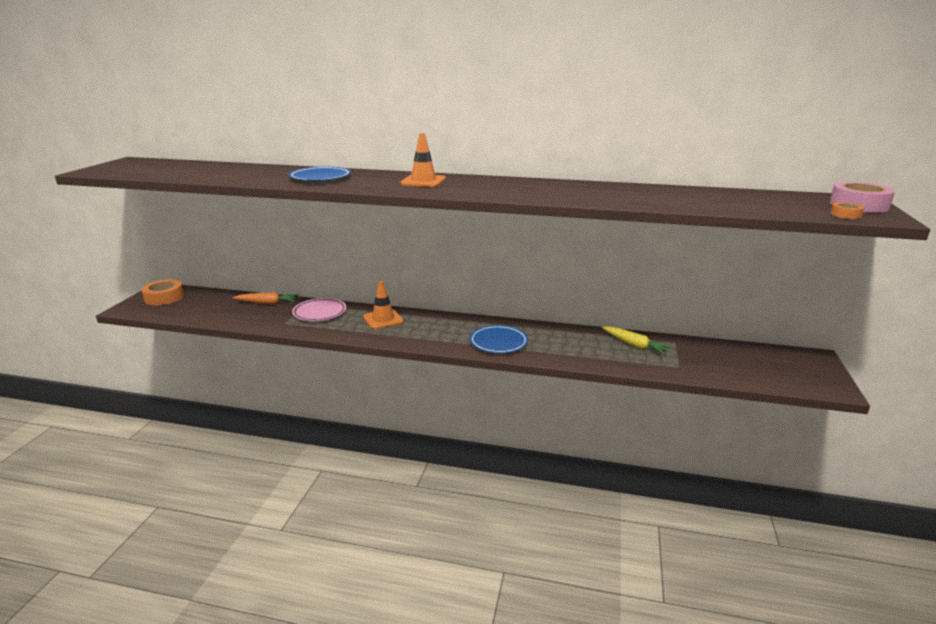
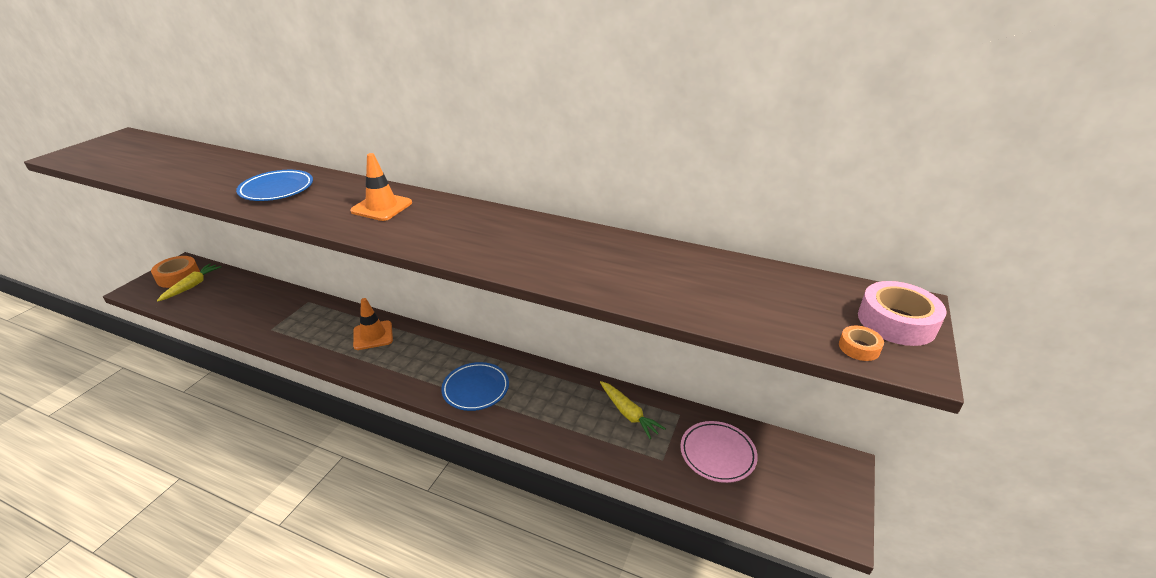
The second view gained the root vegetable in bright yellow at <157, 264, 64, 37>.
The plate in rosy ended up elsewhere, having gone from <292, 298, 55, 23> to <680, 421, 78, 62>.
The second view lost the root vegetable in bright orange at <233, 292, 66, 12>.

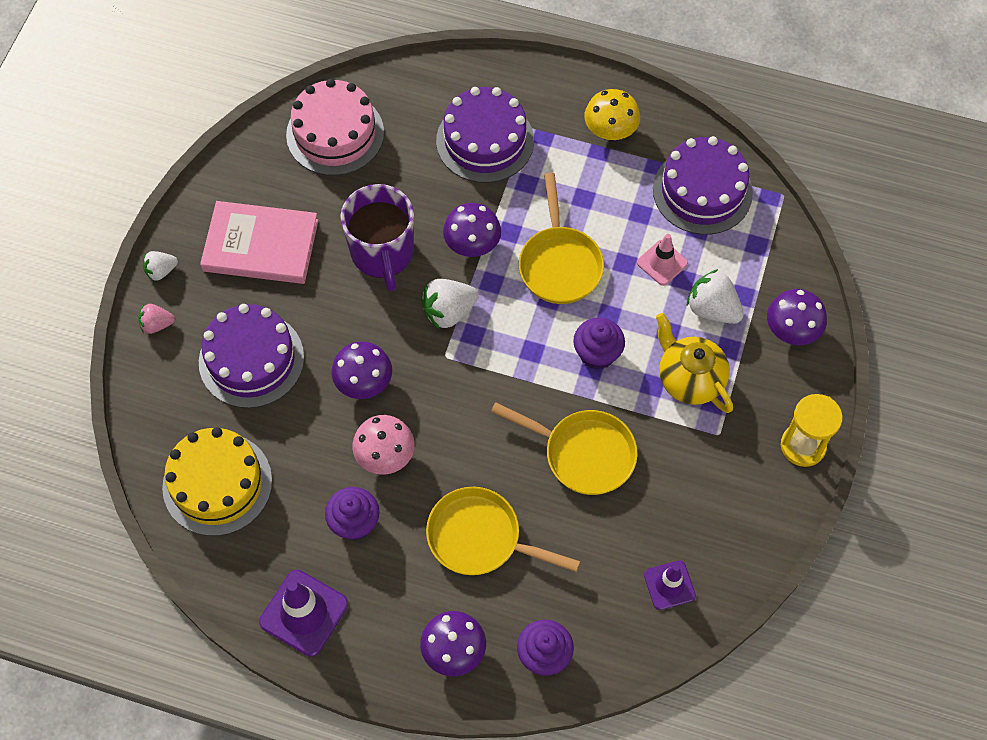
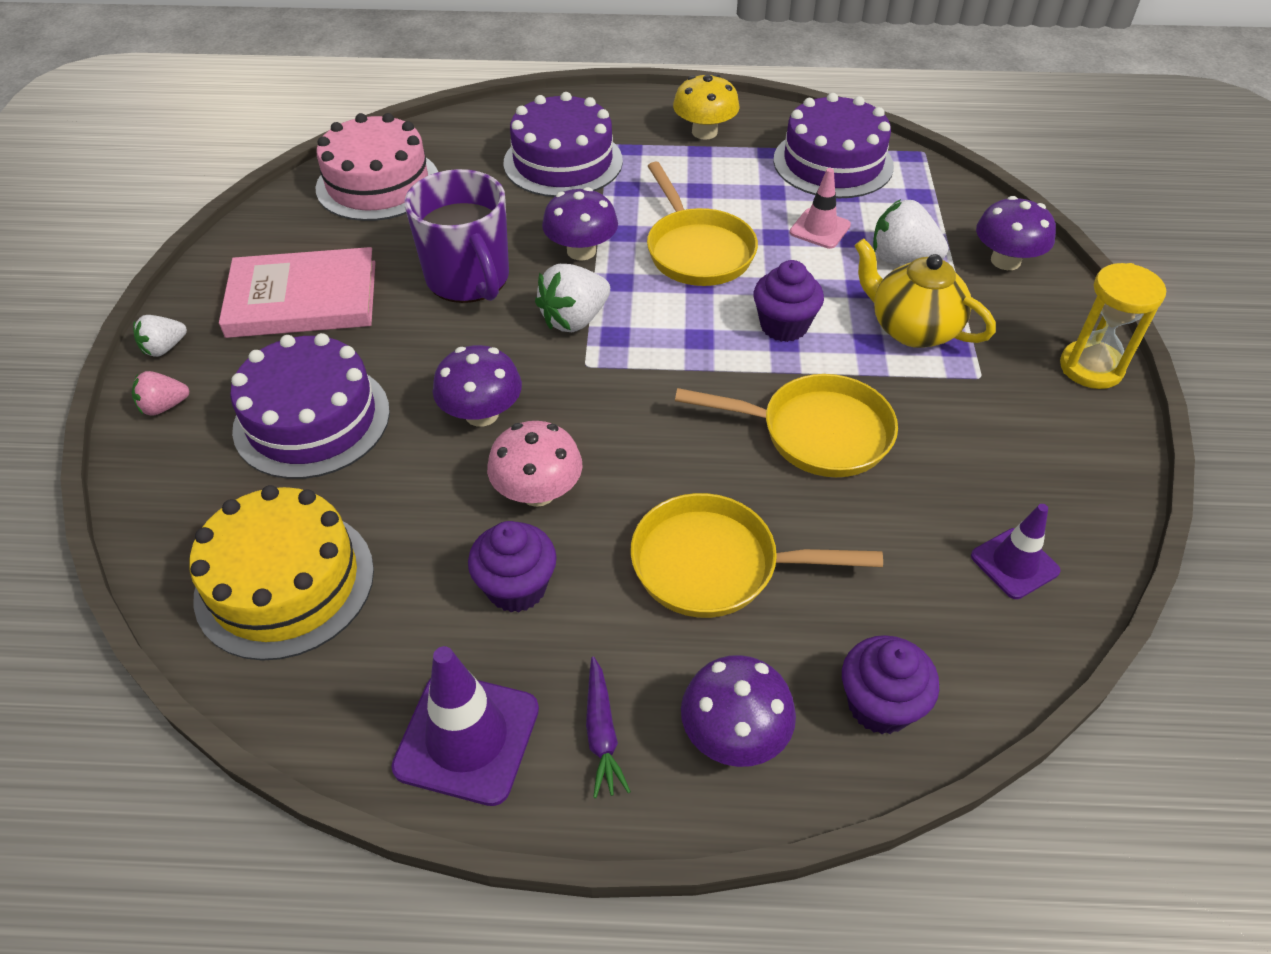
The second view gained the root vegetable in violet at <586, 656, 45, 142>.

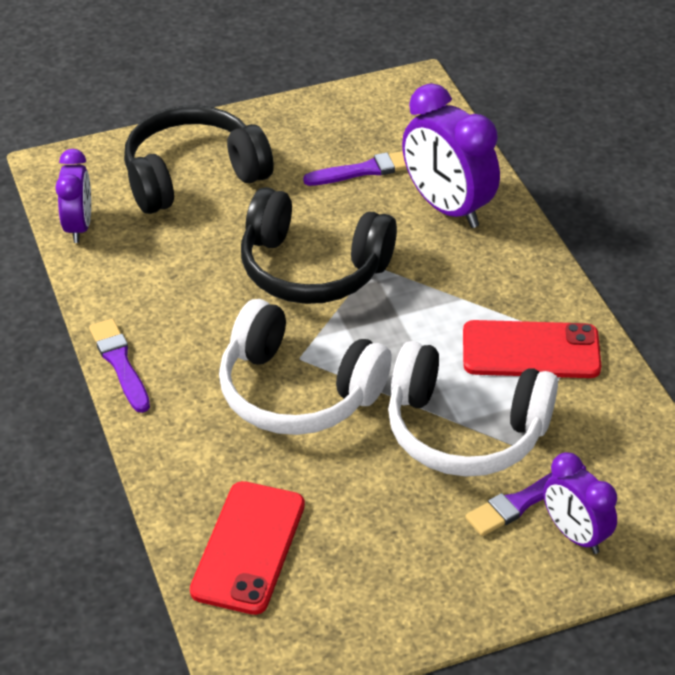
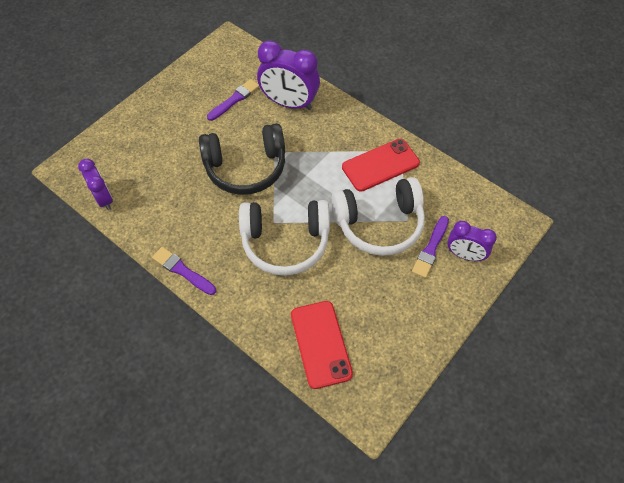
The second view lost the headphones in black at <124, 105, 150, 109>.

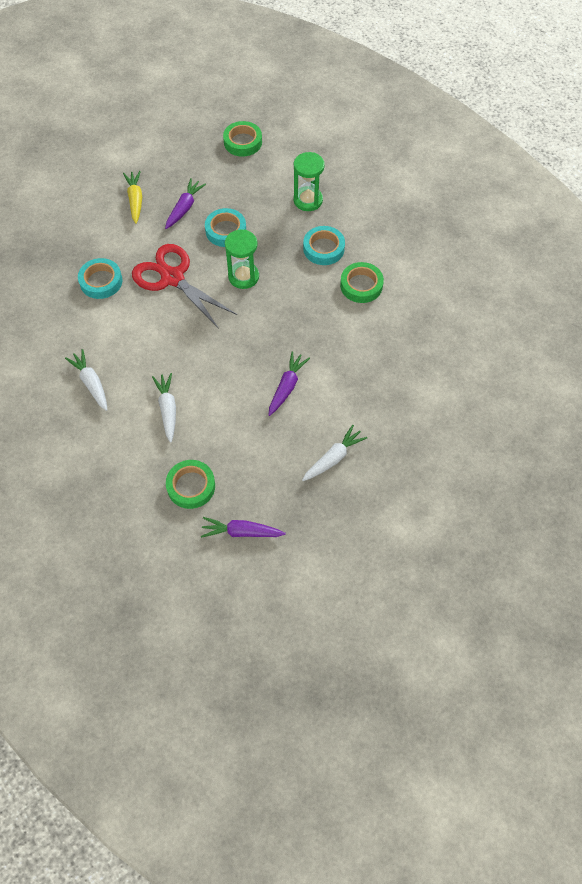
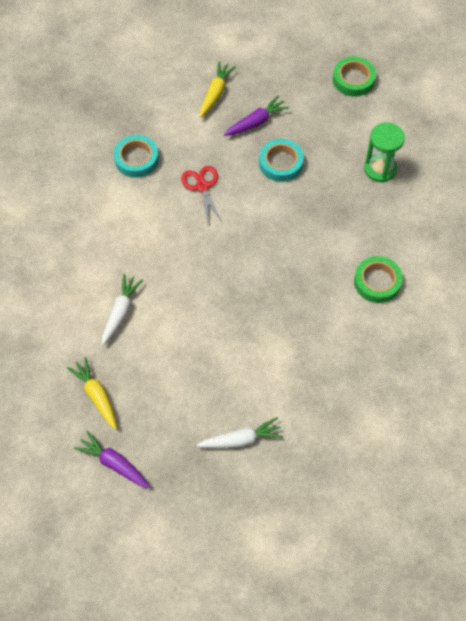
Where the sticky tape in green stood at <166, 460, 49, 49>, the root vegetable in bright yellow came to stand at <67, 357, 50, 73>.
The size of the pair of scissors in crimson at <132, 244, 105, 85> changed by a factor of 0.57.
The second view lost the root vegetable in snow-white at <65, 349, 42, 62>.
The second view lost the hourglass in green at <225, 229, 34, 60>.
The second view lost the root vegetable in violet at <268, 351, 42, 65>.
The second view lost the sticky tape in teal at <303, 226, 42, 39>.

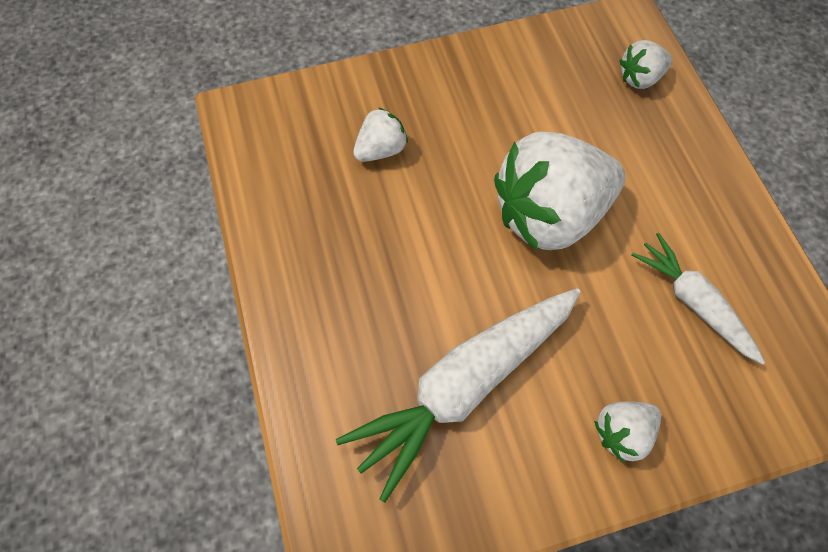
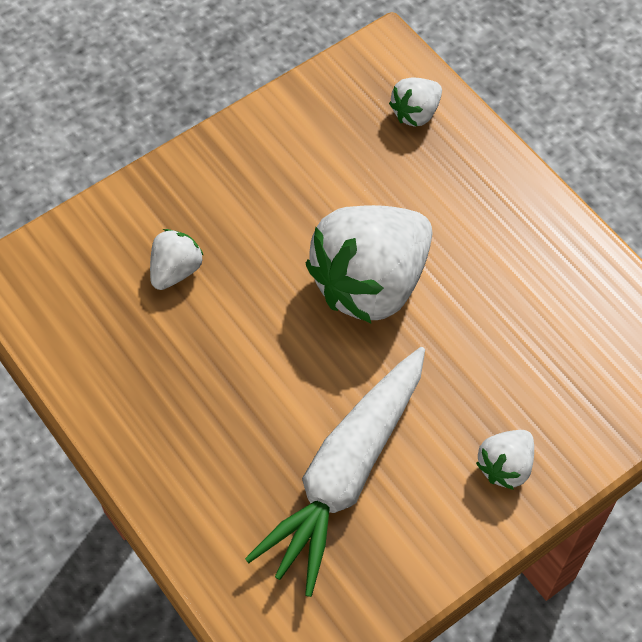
The second view lost the root vegetable in snow-white at <631, 233, 134, 132>.

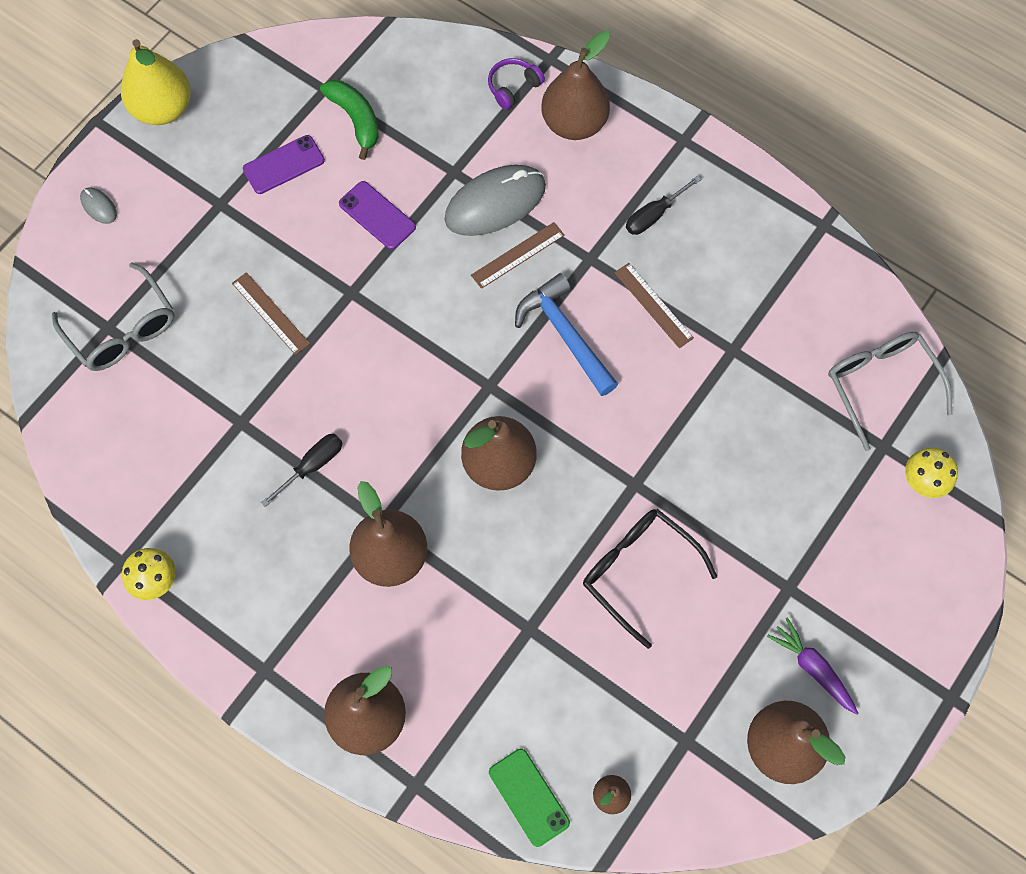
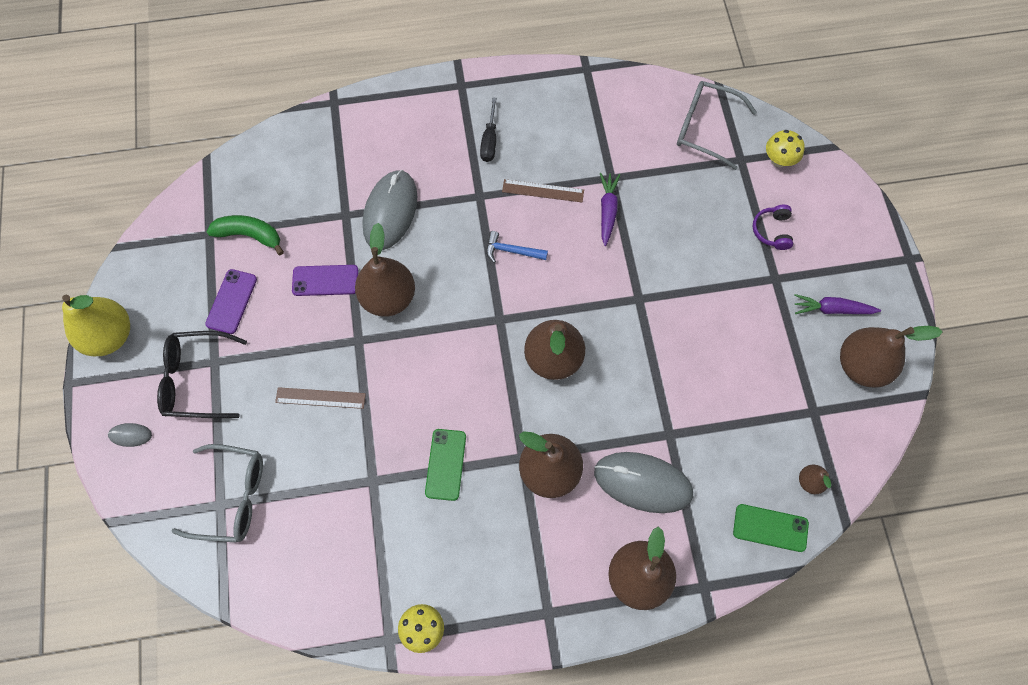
The glasses in black ended up elsewhere, having gone from <583, 509, 134, 140> to <157, 331, 90, 87>.
The pear fruit in russet ended up elsewhere, having gone from <541, 31, 69, 109> to <355, 223, 60, 94>.
Where the hand screwdriver in black stood at <261, 434, 81, 73>, the smartphone in green came to stand at <425, 429, 41, 72>.
The size of the hammer in cobalt at <515, 273, 103, 123> changed by a factor of 0.59.
The second view gained the PC mouse in ash-grey at <594, 452, 99, 61>.
The second view gained the root vegetable in violet at <600, 173, 20, 73>.
The headphones in violet ended up elsewhere, having gone from <488, 58, 57, 52> to <752, 205, 41, 45>.
The second view lost the measuring stick in russet at <471, 222, 94, 67>.

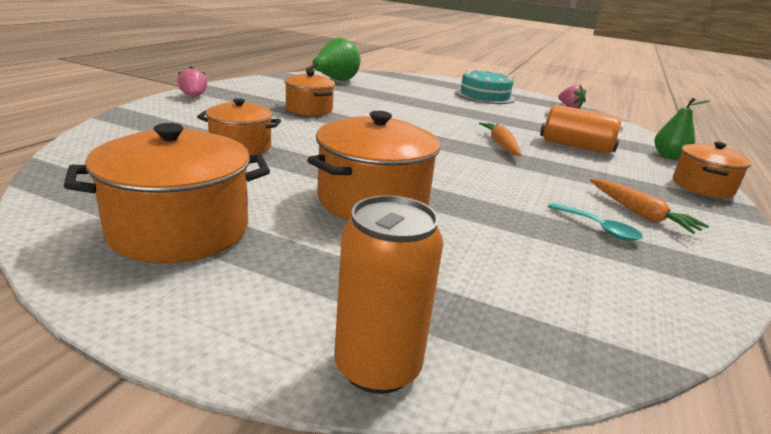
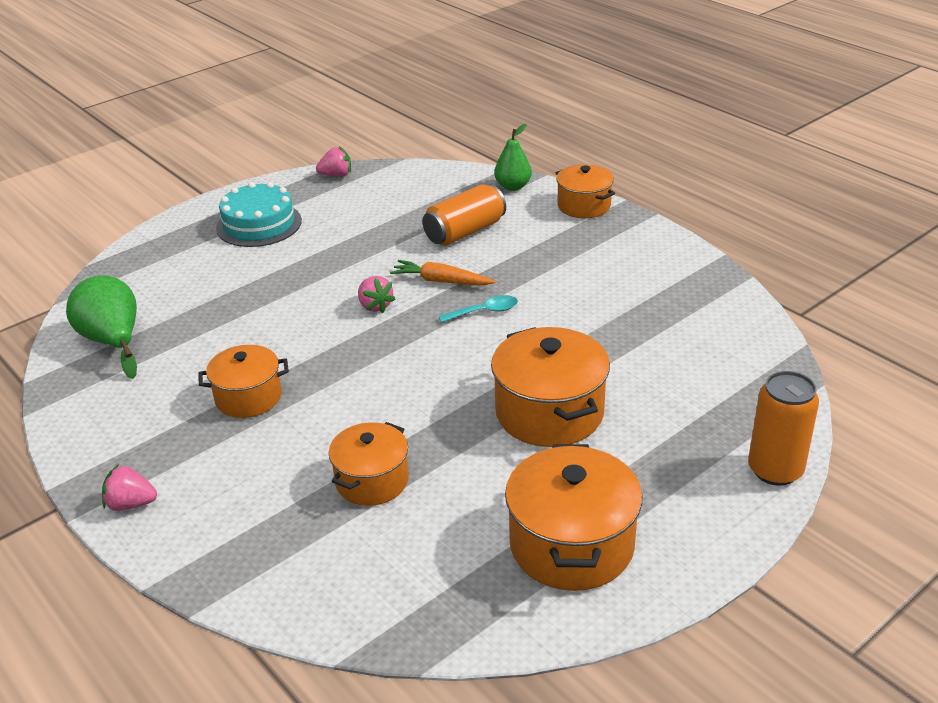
The second view gained the strawberry in rosy at <358, 276, 37, 37>.
The tablespoon in teal ended up elsewhere, having gone from <548, 203, 95, 38> to <439, 295, 79, 28>.
The second view lost the root vegetable in bright orange at <590, 179, 119, 55>.

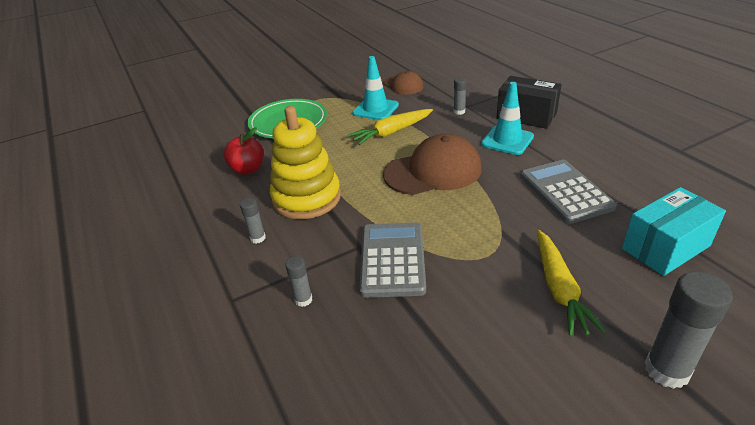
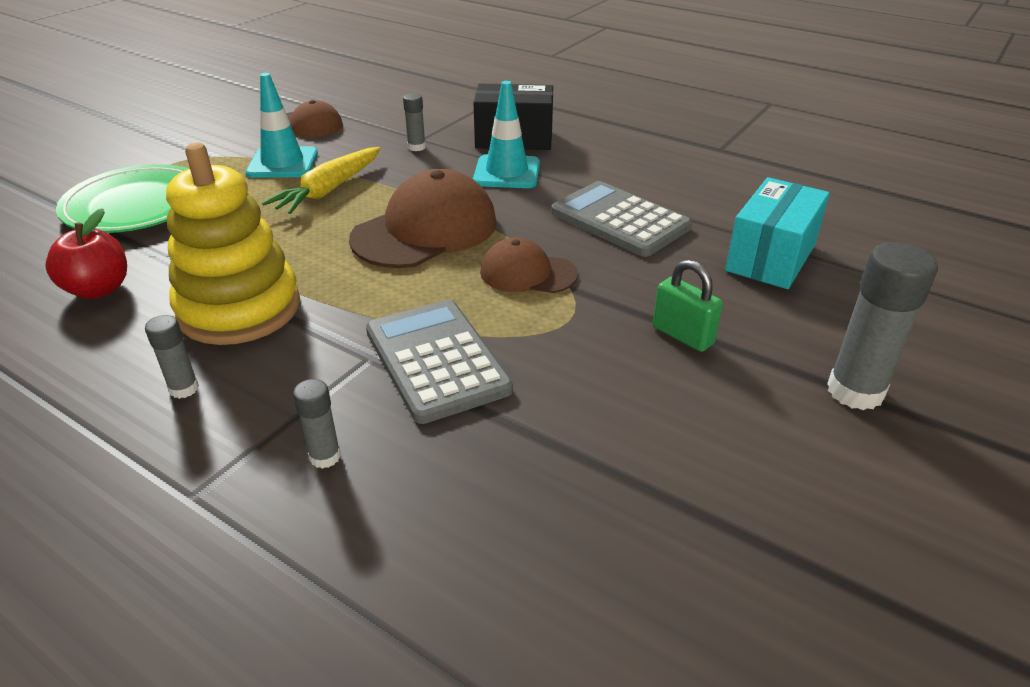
The second view gained the peaked cap in russet at <480, 237, 98, 56>.
Where the root vegetable in bright yellow stood at <537, 230, 69, 107>, the padlock in green came to stand at <653, 260, 70, 92>.

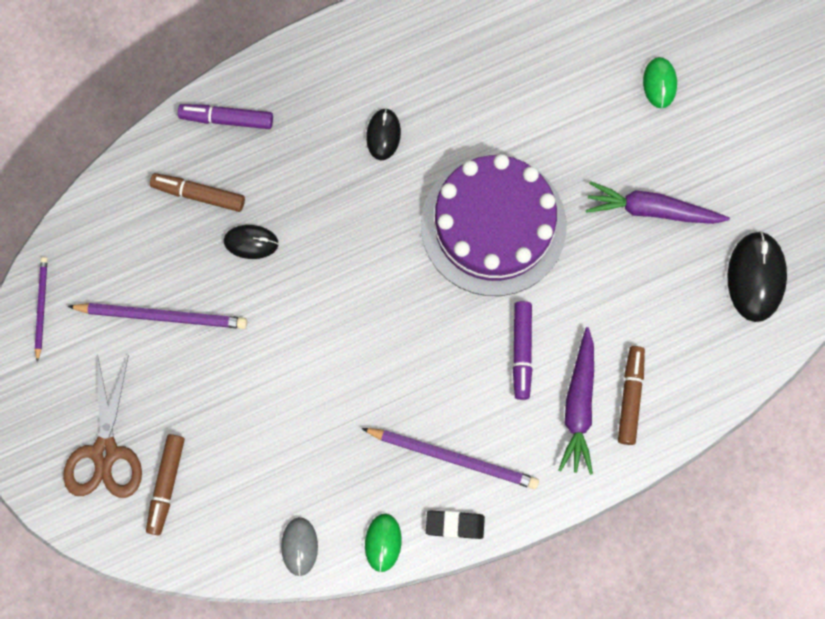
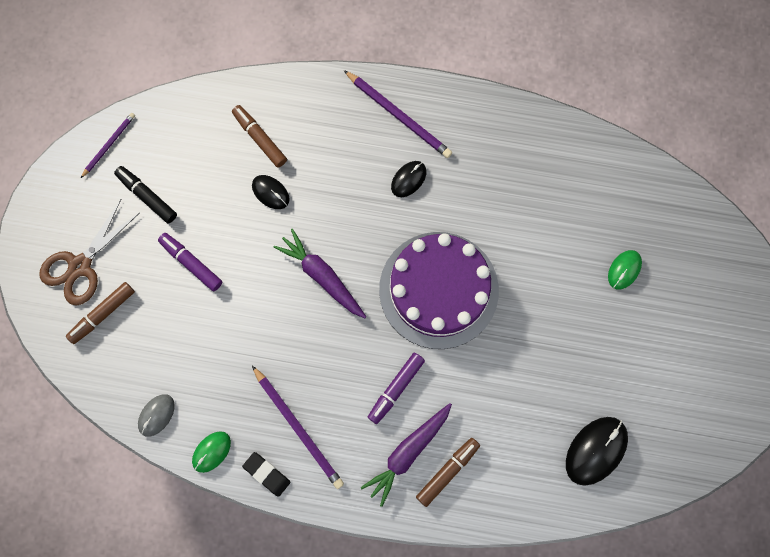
The second view gained the marker pen in black at <114, 166, 63, 58>.
The marker pen in violet ended up elsewhere, having gone from <178, 104, 95, 25> to <158, 233, 64, 58>.
The root vegetable in violet ended up elsewhere, having gone from <586, 181, 144, 43> to <274, 229, 92, 89>.
The pencil in violet ended up elsewhere, having gone from <67, 303, 180, 26> to <344, 70, 108, 88>.

